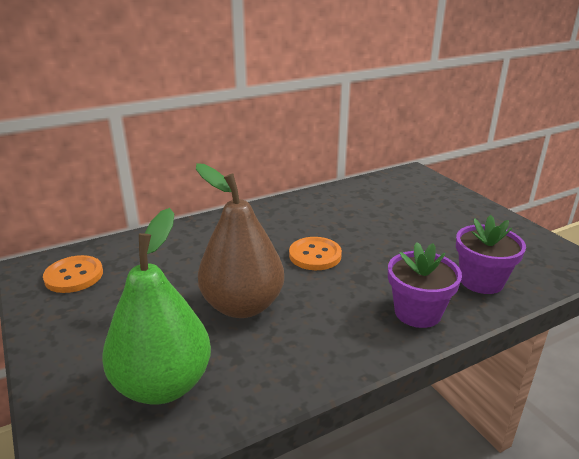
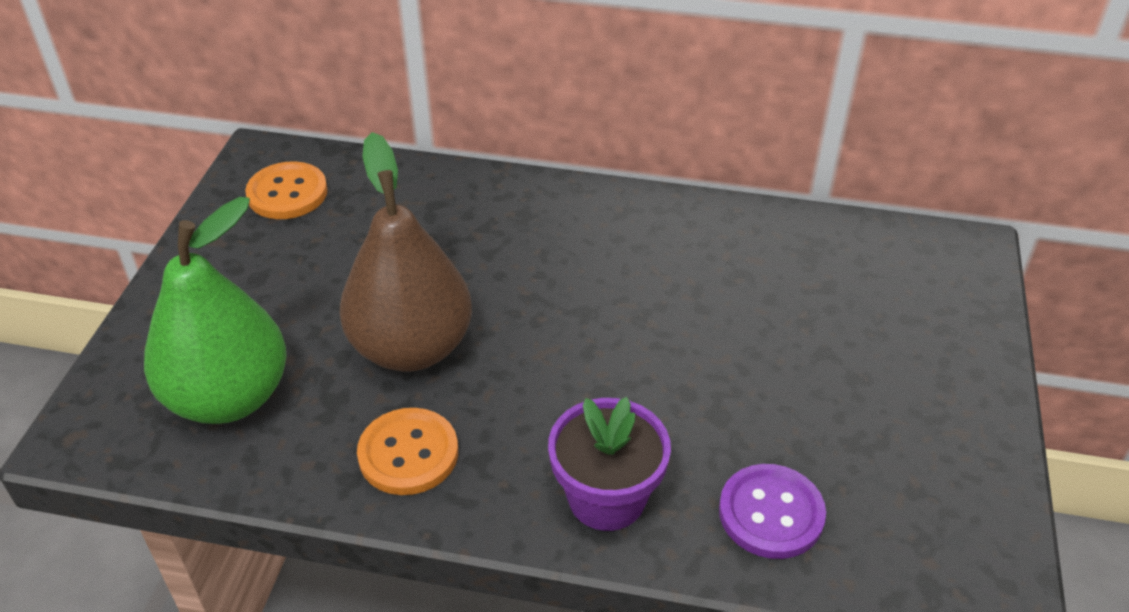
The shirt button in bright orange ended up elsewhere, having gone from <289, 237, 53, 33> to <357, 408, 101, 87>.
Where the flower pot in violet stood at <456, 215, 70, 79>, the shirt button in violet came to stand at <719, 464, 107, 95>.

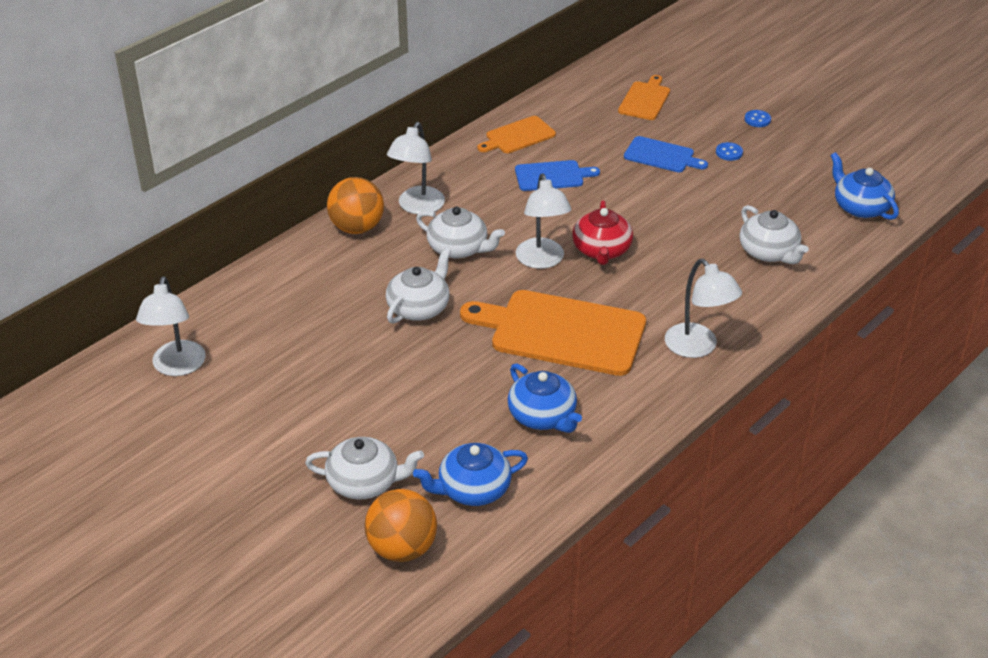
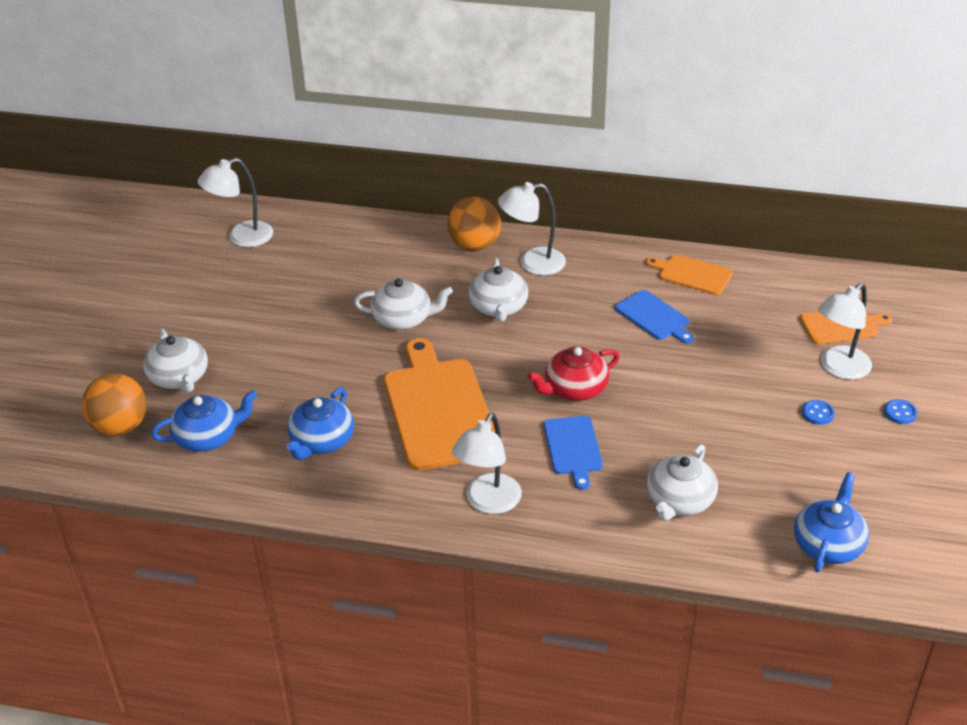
The china teapot in cobalt at <413, 443, 115, 63> ended up facing another way, 120 degrees clockwise from before.
The bread board in cobalt ended up elsewhere, having gone from <624, 136, 84, 36> to <544, 416, 59, 74>.
The desk lamp in snow-white ended up elsewhere, having gone from <516, 174, 56, 95> to <818, 283, 54, 97>.

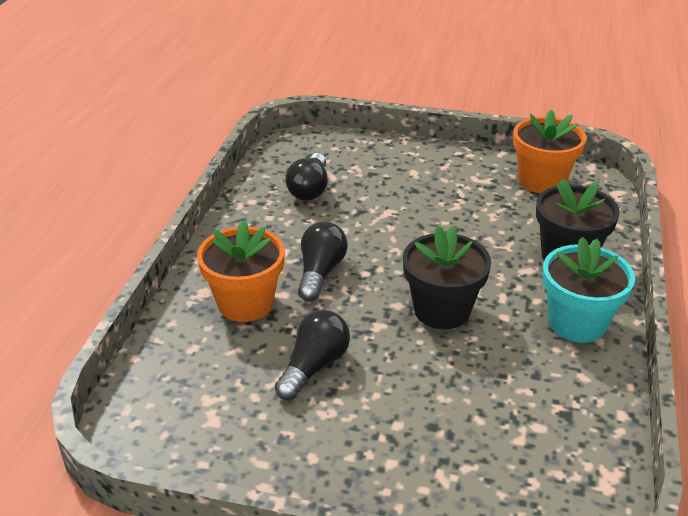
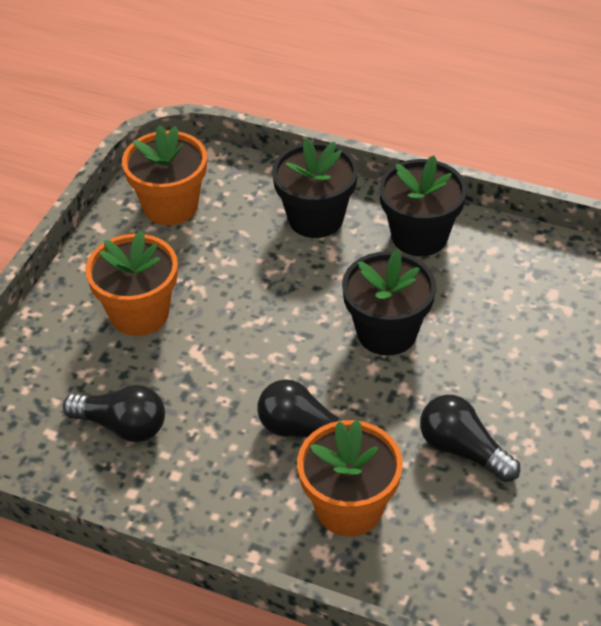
The second view gained the flower pot in bright orange at <85, 231, 93, 105>.
What was the flower pot in teal at <542, 237, 93, 106> turned into the flower pot in black at <379, 155, 88, 101>.

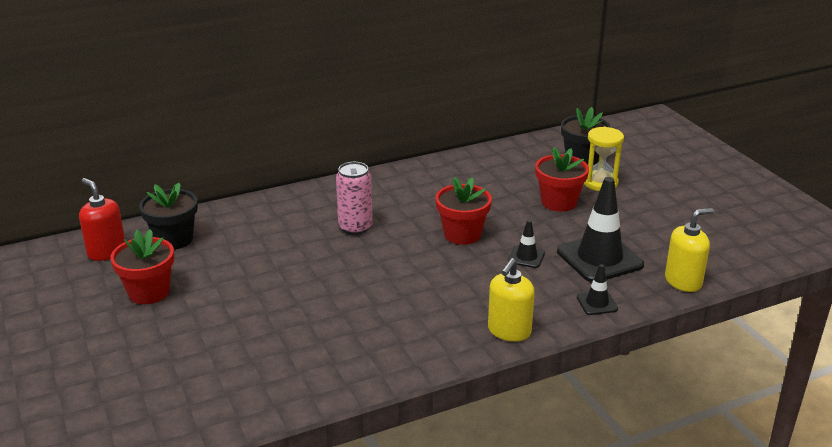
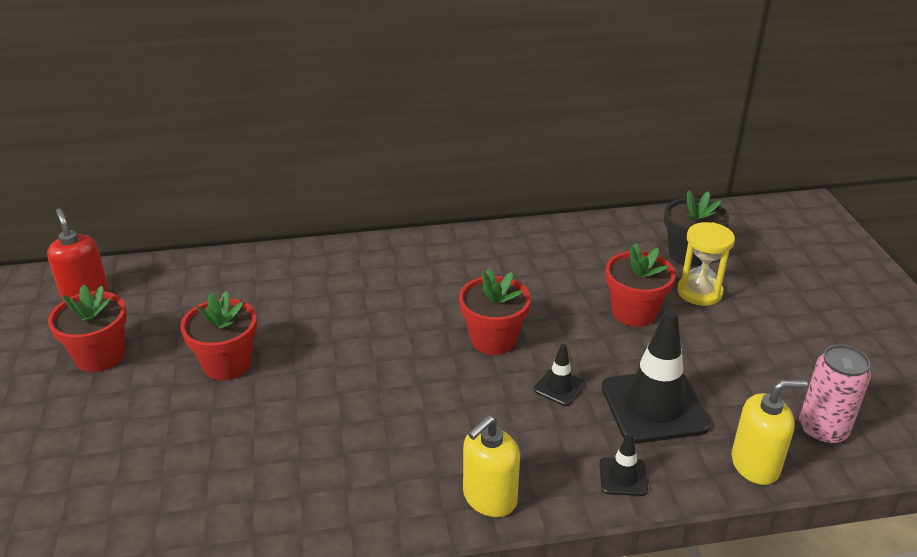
The second view gained the flower pot in crimson at <180, 291, 77, 89>.
The soda can in rosy ended up elsewhere, having gone from <336, 162, 37, 73> to <799, 345, 72, 100>.
The second view lost the flower pot in black at <139, 183, 59, 67>.

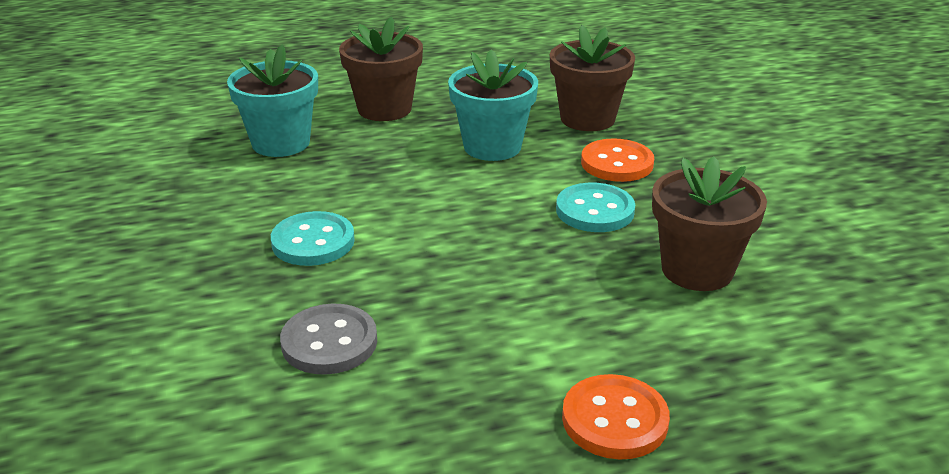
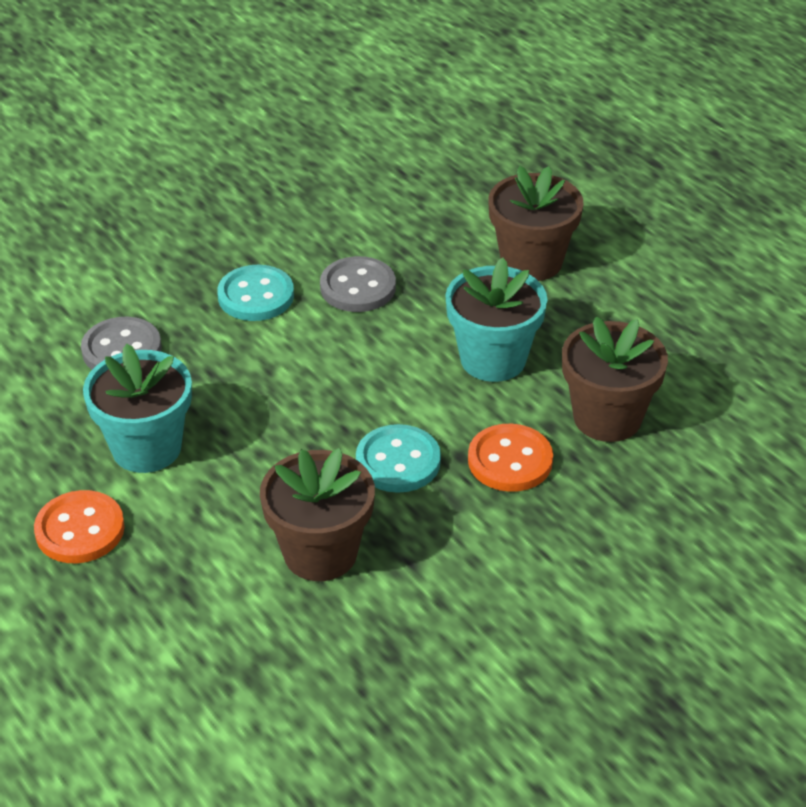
The flower pot in teal ended up elsewhere, having gone from <227, 44, 91, 113> to <83, 344, 109, 129>.
The second view gained the shirt button in ash-grey at <320, 256, 76, 56>.

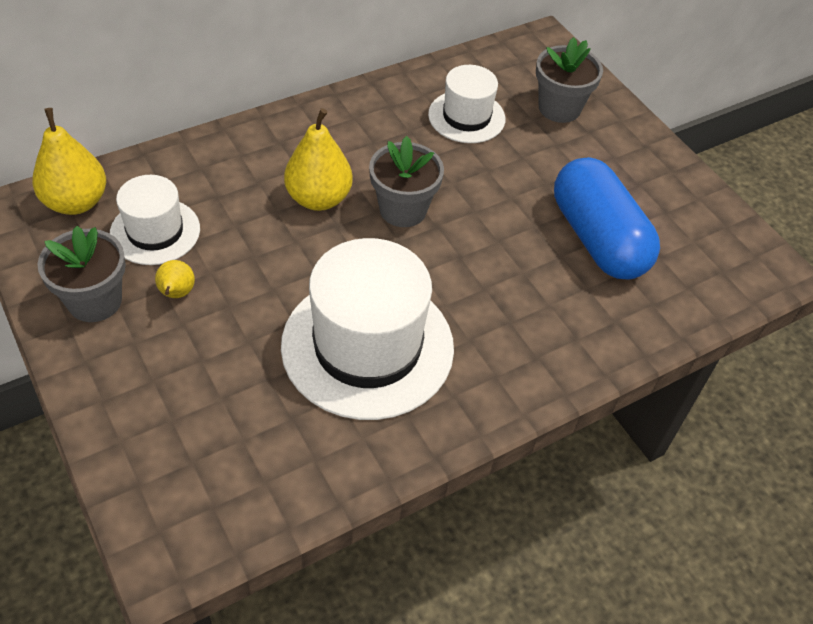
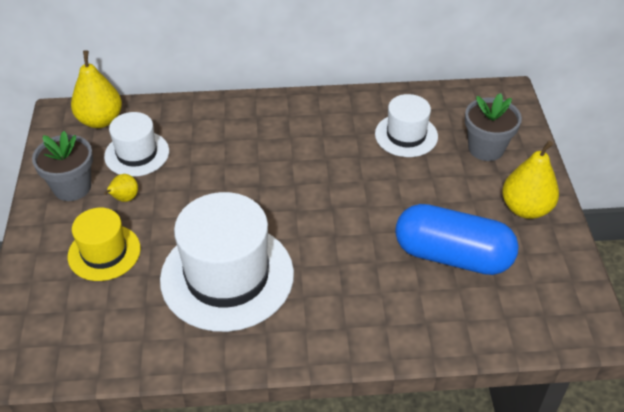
The second view gained the top hat in bright yellow at <68, 208, 73, 73>.
The capsule in cobalt at <554, 157, 106, 123> ended up facing another way, 75 degrees counterclockwise from before.
The pear fruit in bright yellow ended up elsewhere, having gone from <284, 108, 69, 103> to <502, 141, 57, 78>.
The second view lost the flower pot in ash-grey at <369, 136, 75, 91>.

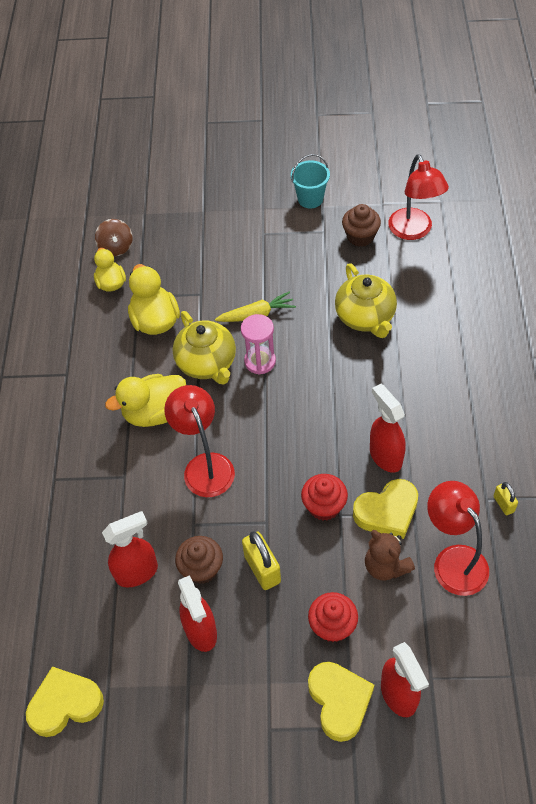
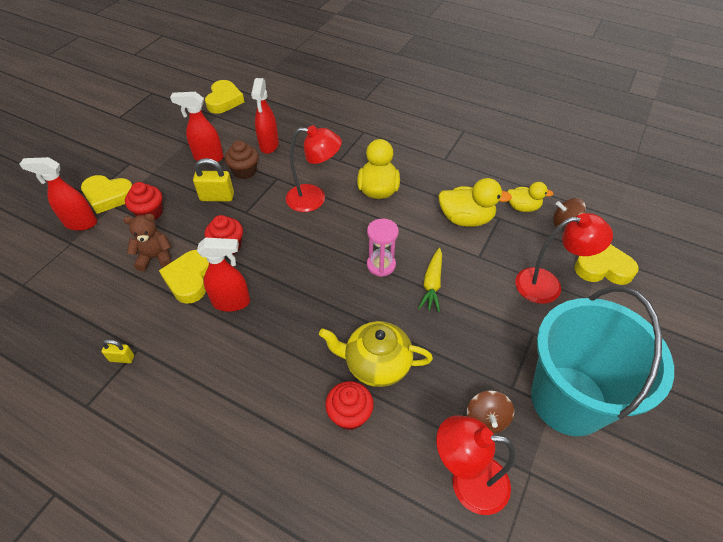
The second view gained the muffin in crimson at <325, 381, 49, 49>.
Where the muffin in russet stood at <342, 204, 39, 43>, the toy top in russet came to stand at <467, 391, 47, 43>.
The desk lamp in crimson ended up elsewhere, having gone from <427, 481, 62, 115> to <515, 213, 98, 91>.
The size of the sand bucket in teal at <291, 154, 39, 55> changed by a factor of 2.36.
The second view gained the heart in bright yellow at <574, 244, 64, 41>.
The second view lost the china teapot in bright yellow at <173, 311, 63, 74>.

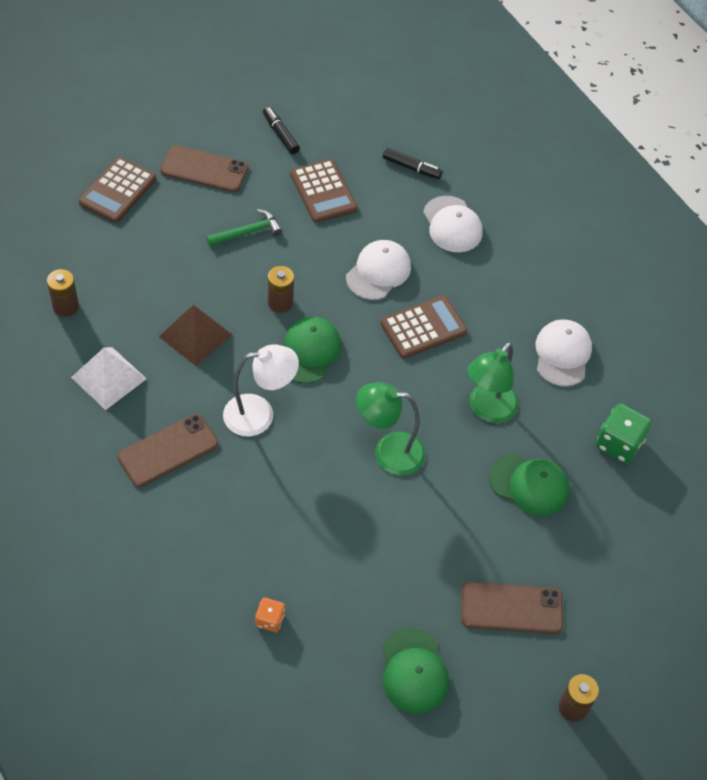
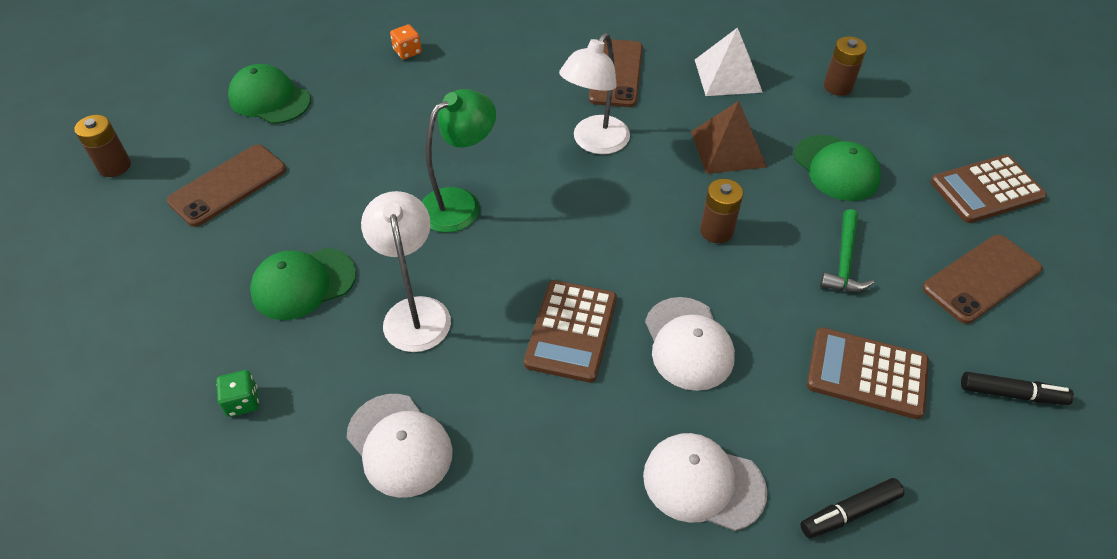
The size of the game die in green at <596, 403, 56, 61> changed by a factor of 0.57.
What was the desk lamp in green at <467, 342, 52, 81> turned into the desk lamp in snow-white at <361, 191, 90, 161>.
The peaked cap in green ended up elsewhere, having gone from <284, 317, 57, 67> to <794, 135, 87, 66>.
The adding machine in russet at <79, 157, 77, 66> ended up facing another way, 90 degrees counterclockwise from before.

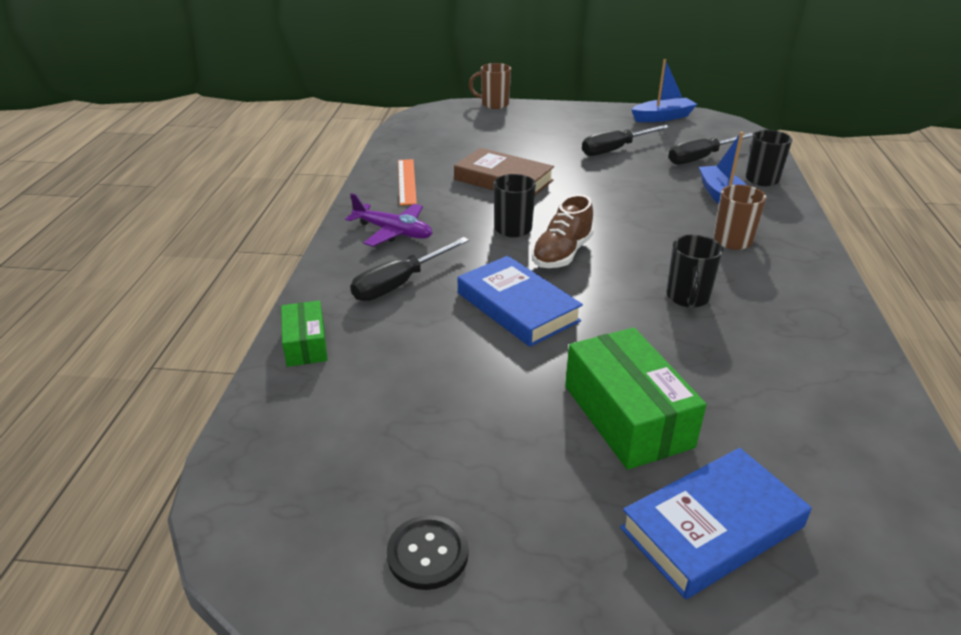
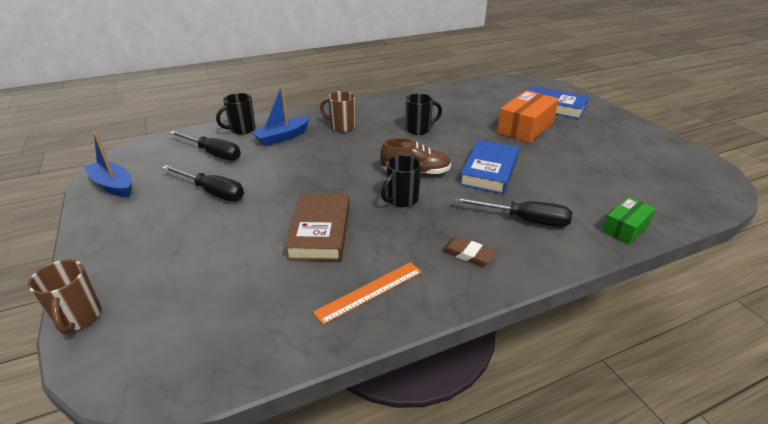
Where the aeroplane in violet stood at <345, 193, 88, 53>, the gum eraser in russet came to stand at <442, 236, 55, 30>.
What was the package in green at <565, 327, 142, 143> turned into the package in bright orange at <497, 90, 62, 53>.
The second view lost the shirt button in black at <387, 515, 82, 75>.

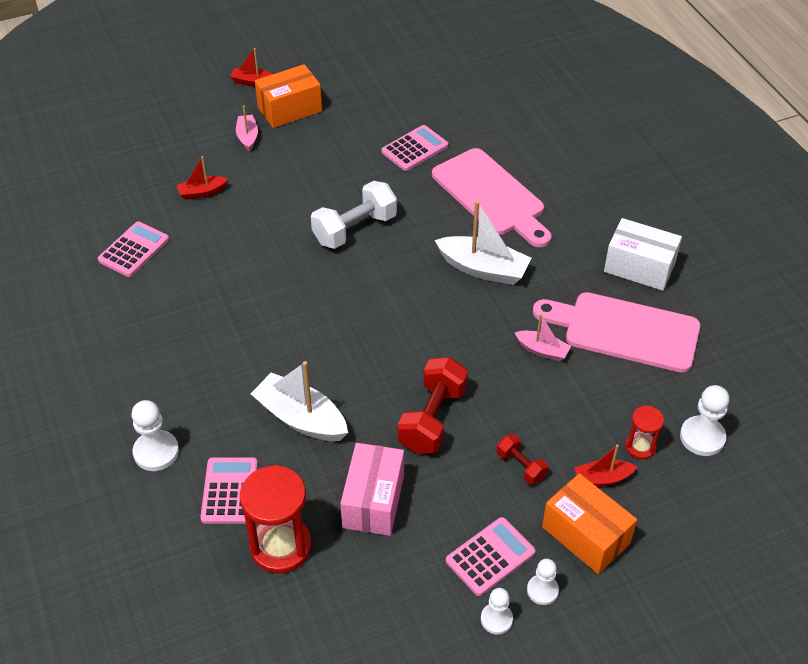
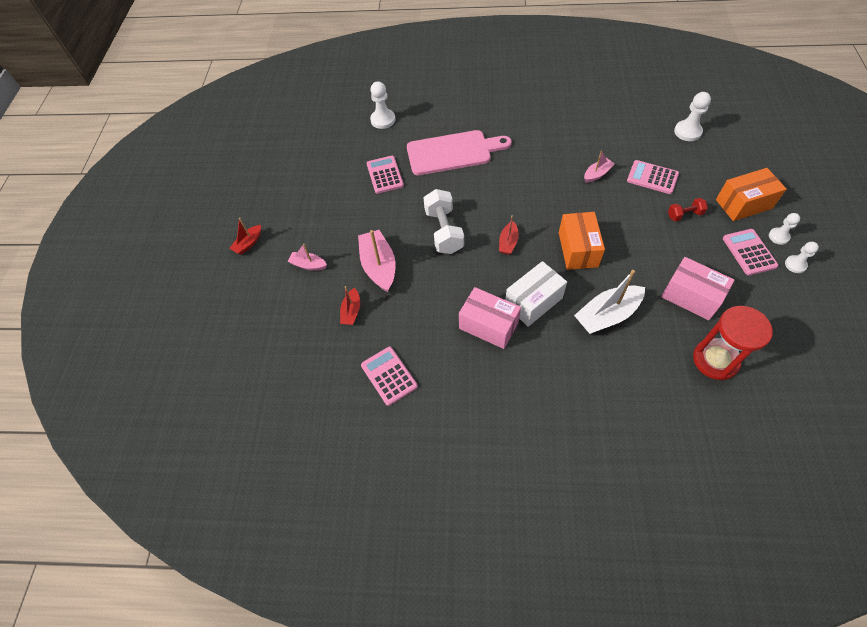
The second view gained the toy boat in rosy at <358, 230, 38, 62>.
The chess pawn in snow-white ended up elsewhere, having gone from <131, 400, 48, 71> to <370, 81, 25, 48>.
The second view gained the package in rosy at <459, 287, 62, 62>.
The toy boat in crimson ended up elsewhere, having gone from <574, 444, 63, 42> to <499, 215, 20, 40>.
The package in snow-white ended up elsewhere, having gone from <604, 218, 78, 73> to <505, 261, 62, 66>.
The package in bright orange ended up elsewhere, having gone from <255, 64, 67, 64> to <559, 212, 46, 58>.
The adding machine in rosy ended up elsewhere, having gone from <200, 457, 58, 67> to <627, 160, 52, 34>.
The second view lost the hand weight in crimson at <398, 357, 70, 97>.
The second view lost the toy boat in snow-white at <435, 201, 96, 84>.
The second view lost the bread board in rosy at <533, 292, 167, 81>.
The second view lost the hourglass in crimson at <625, 406, 39, 54>.

